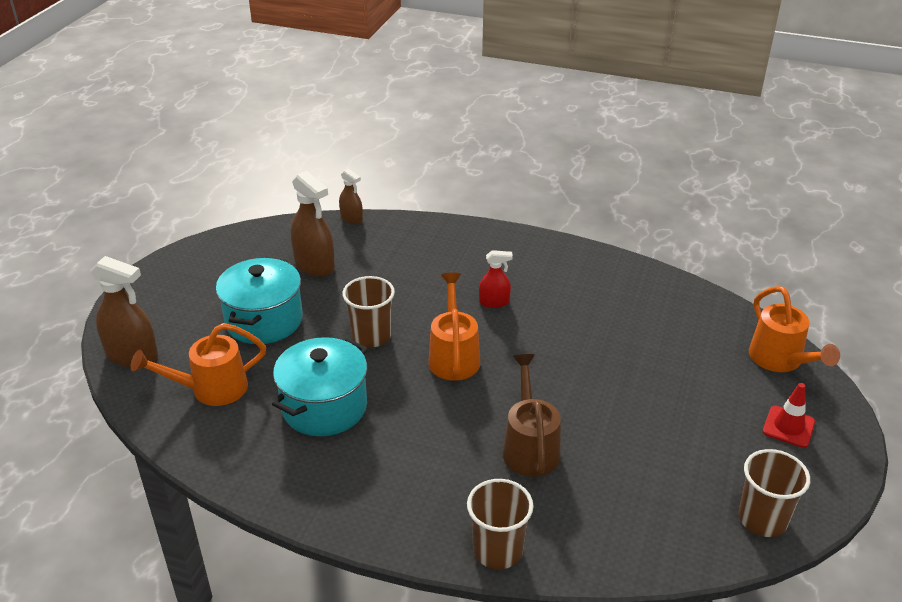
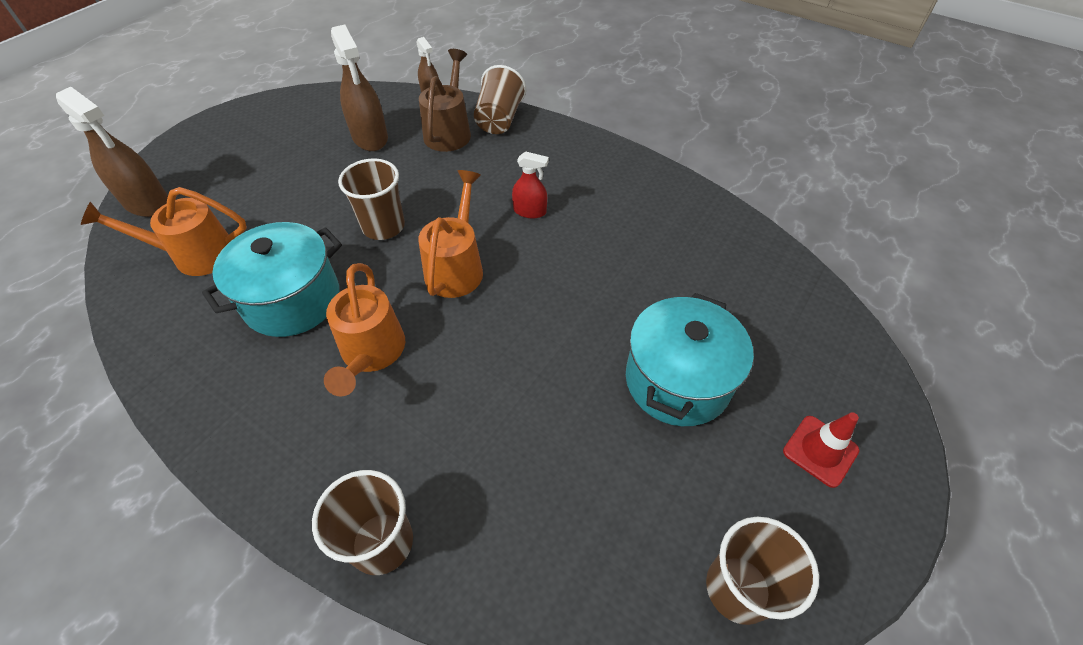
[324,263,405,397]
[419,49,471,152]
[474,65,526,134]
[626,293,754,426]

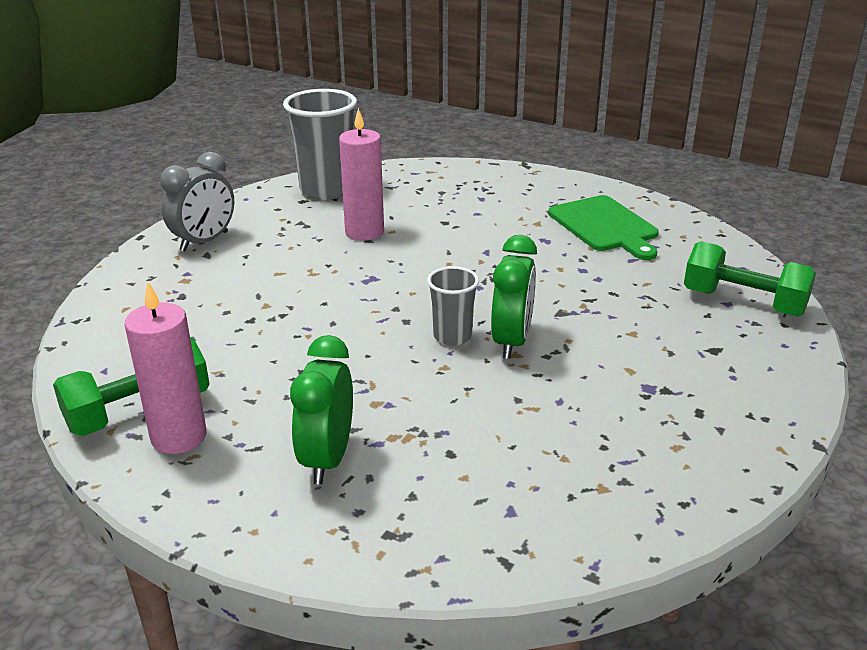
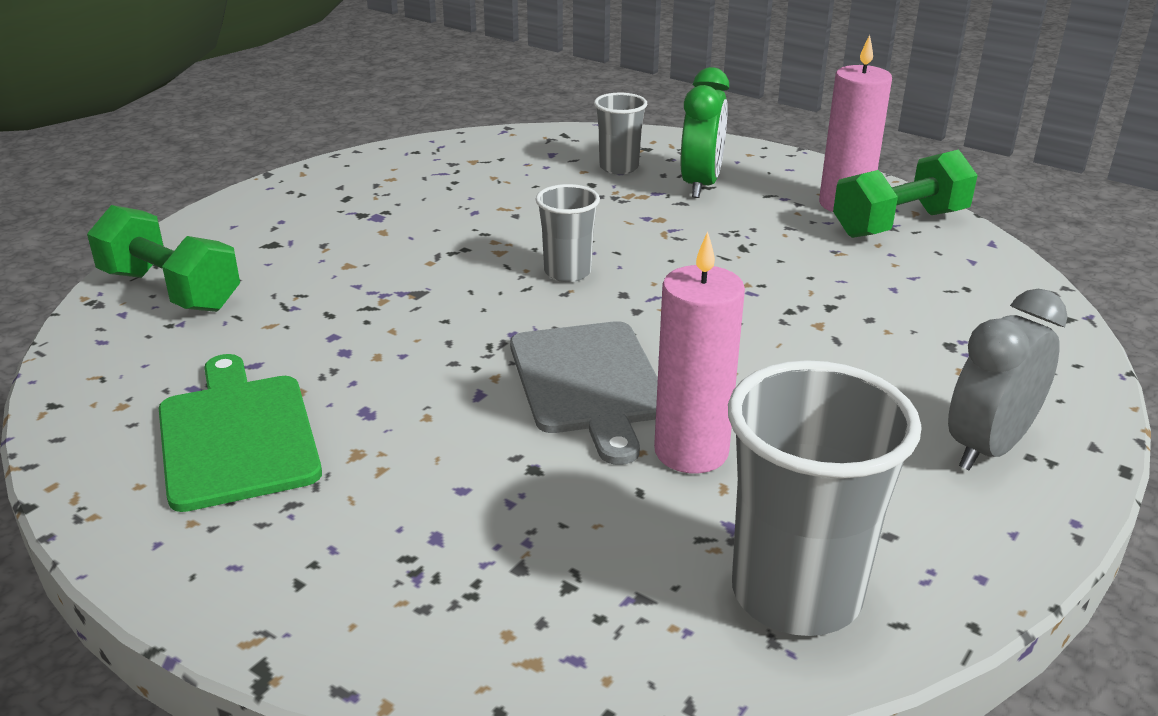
[510,321,658,465]
[594,93,647,175]
[491,235,537,359] (first image)

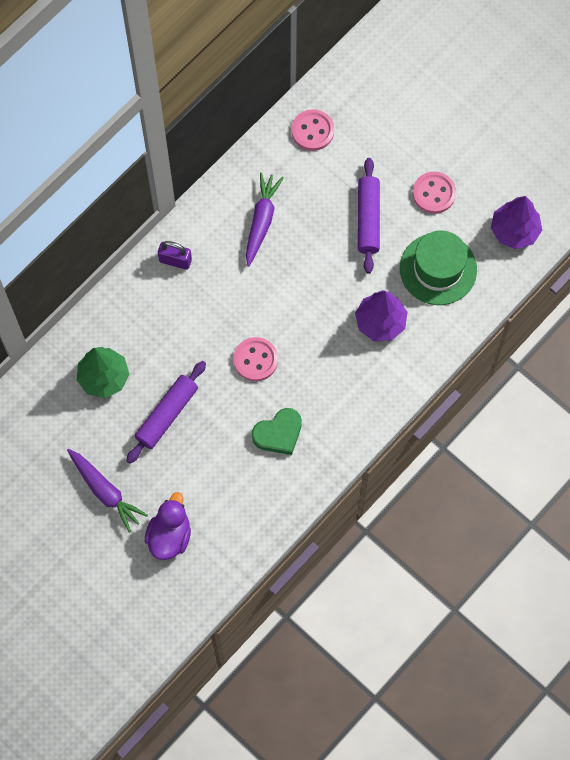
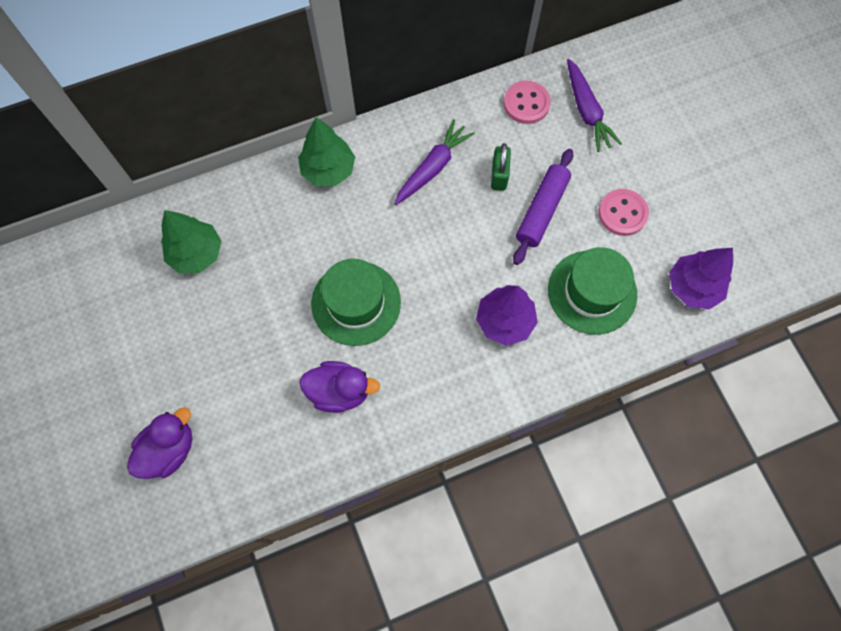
[298,117,355,186]
[300,361,380,413]
[311,259,401,346]
[491,143,511,191]
[567,59,622,152]
[126,361,206,464] (first image)

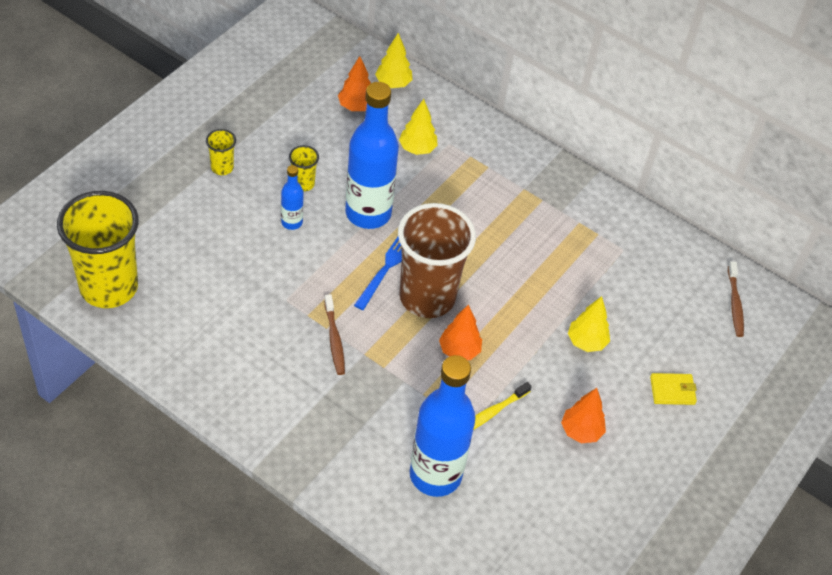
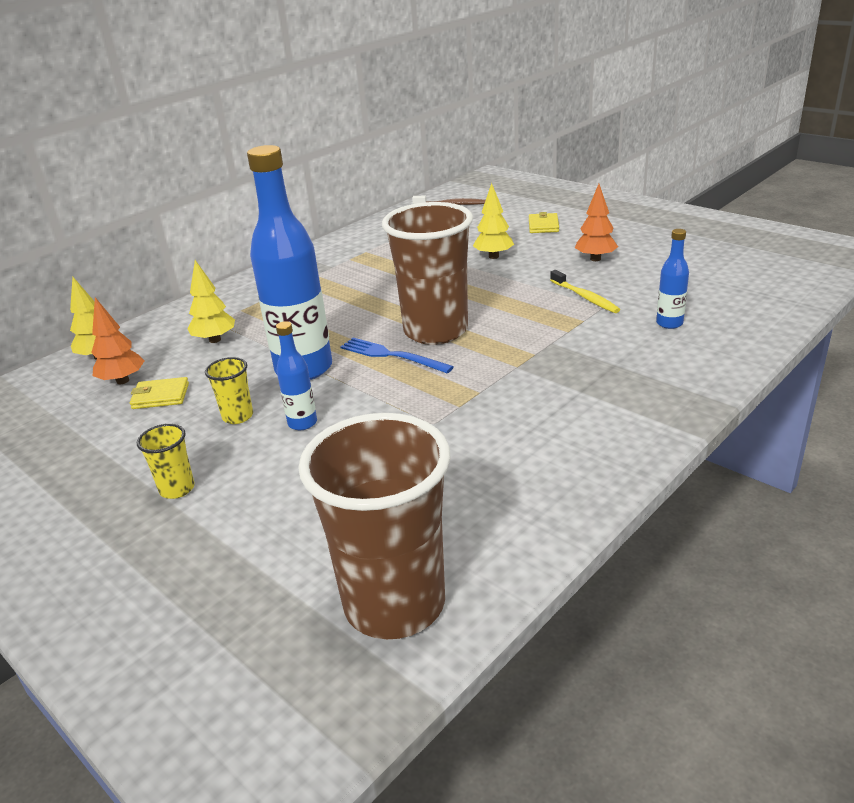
[130,377,189,409]
[298,413,451,639]
[656,229,689,329]
[324,294,345,375] (first image)
[439,304,482,360] (first image)

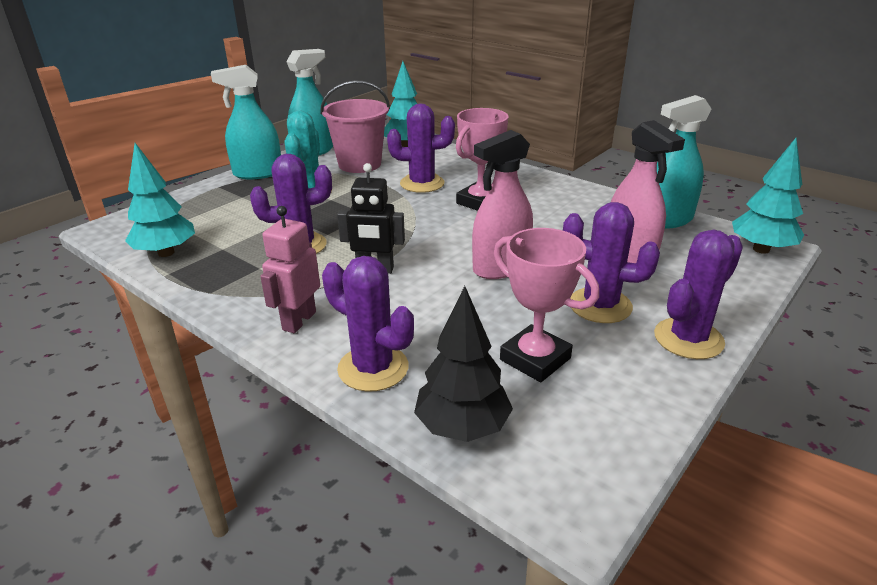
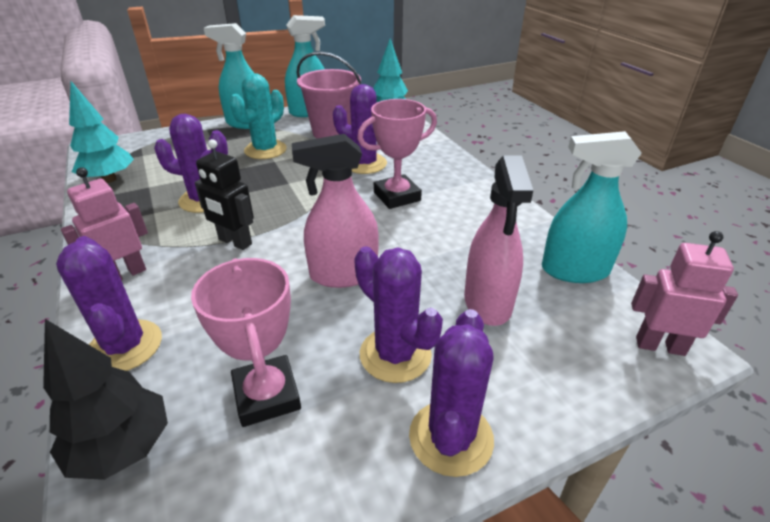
[409,309,494,477]
[631,231,738,356]

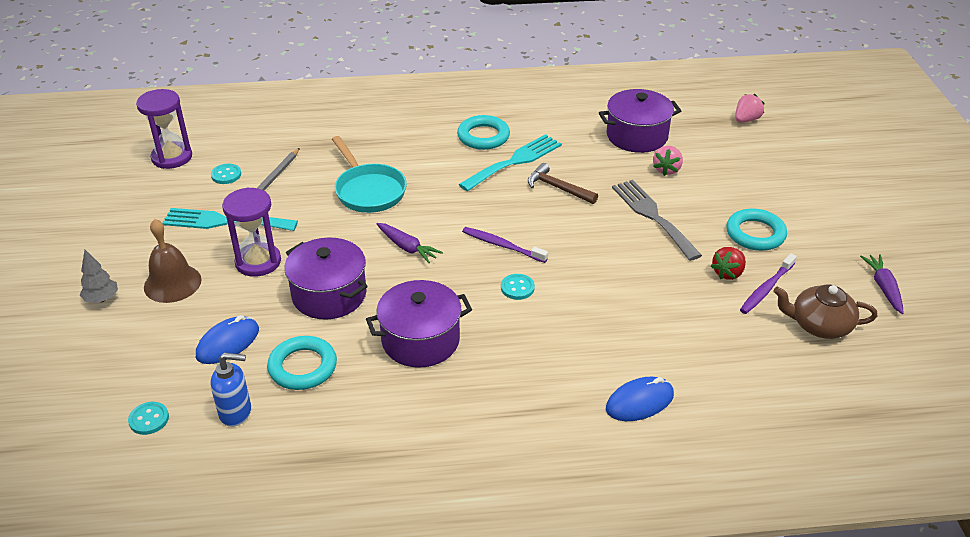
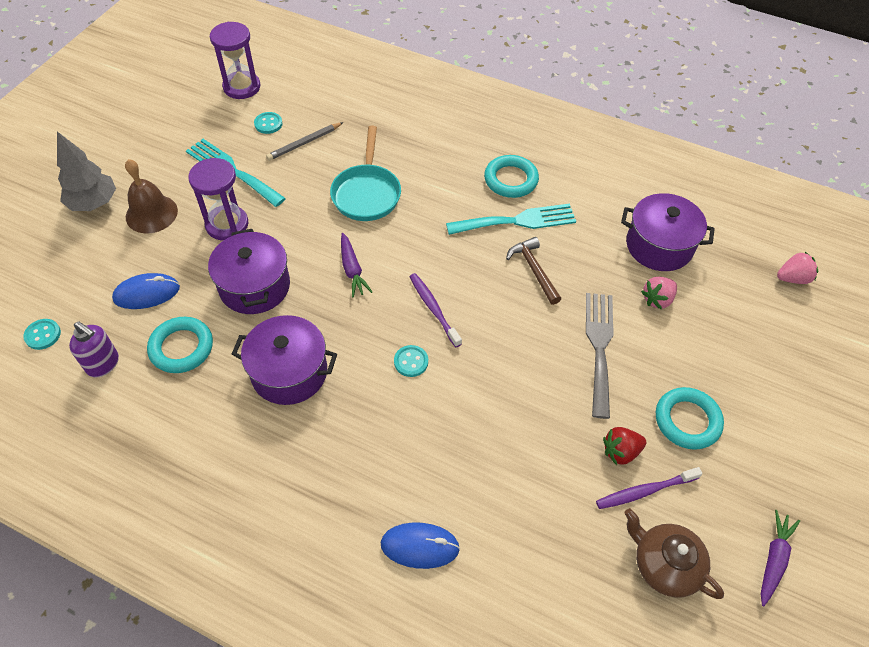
[57,132,116,211]
[69,321,119,377]

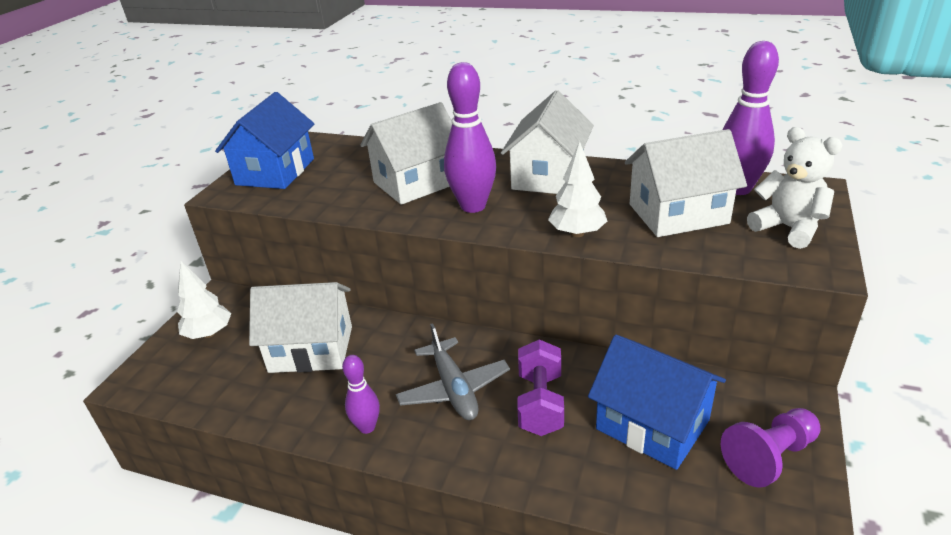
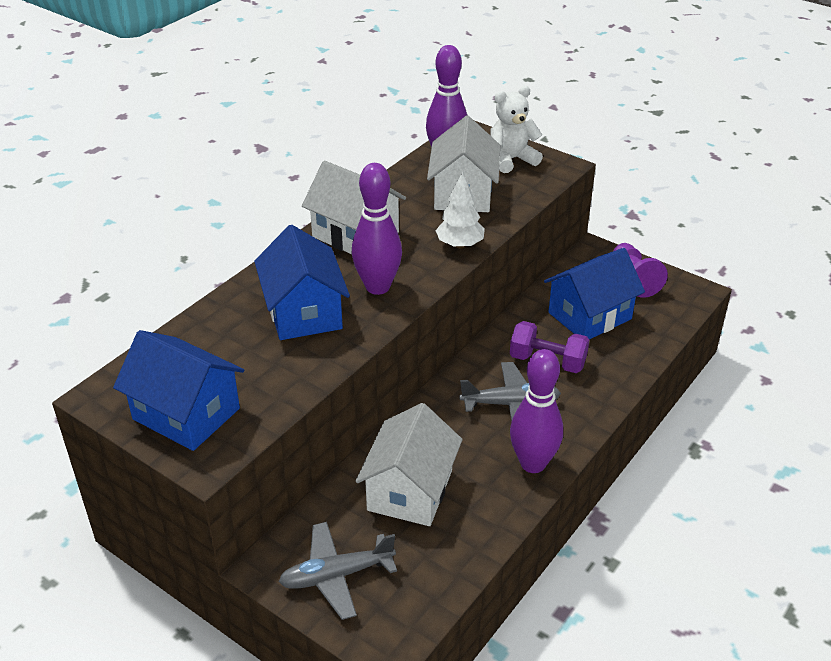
[254,225,350,340]
[279,522,397,620]
[510,349,563,473]

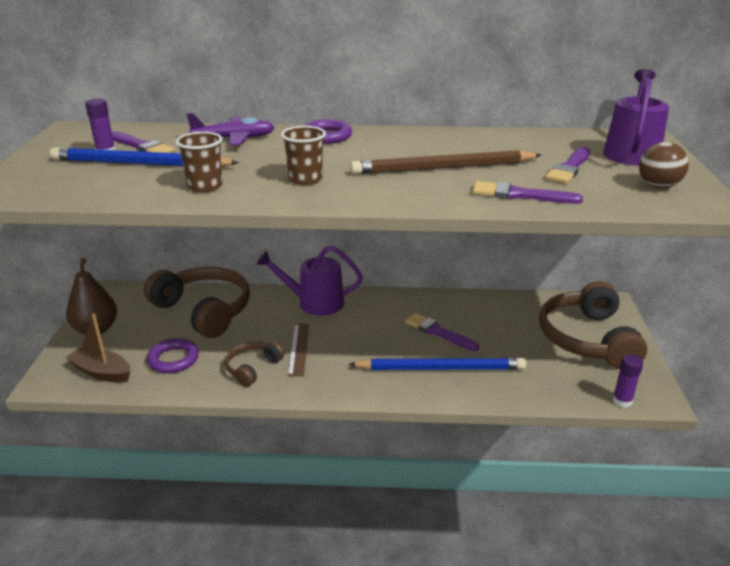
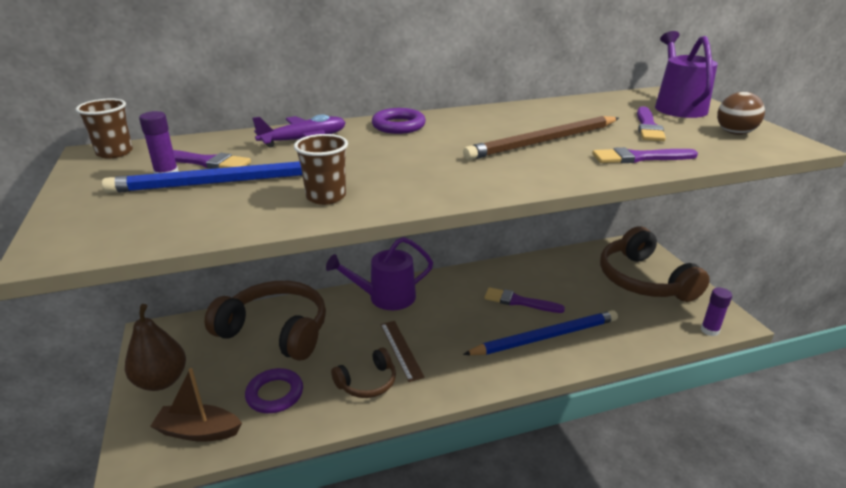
[76,98,133,158]
[331,348,396,398]

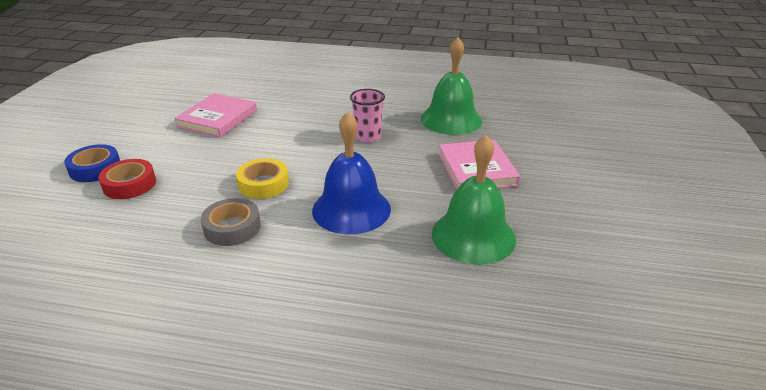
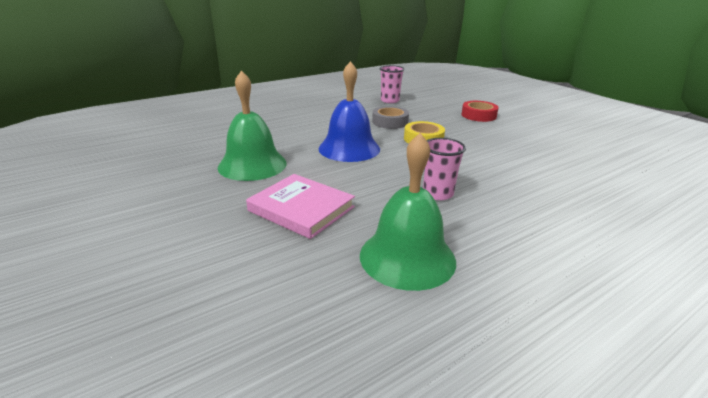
[380,65,405,103]
[64,144,120,182] (first image)
[174,93,257,138] (first image)

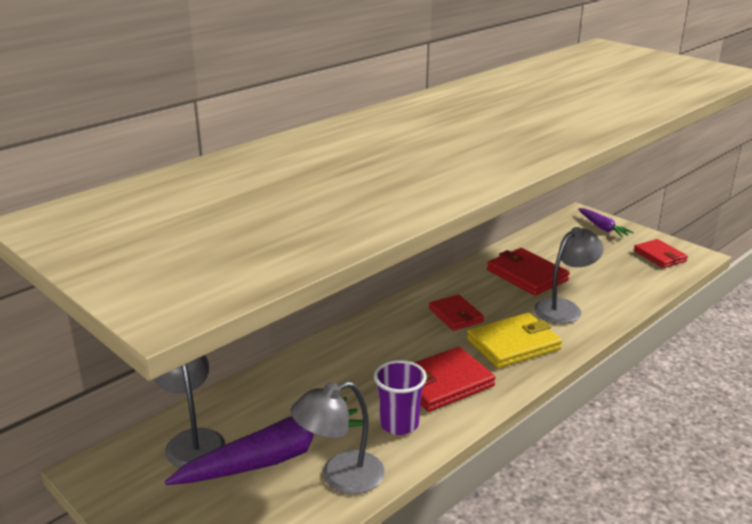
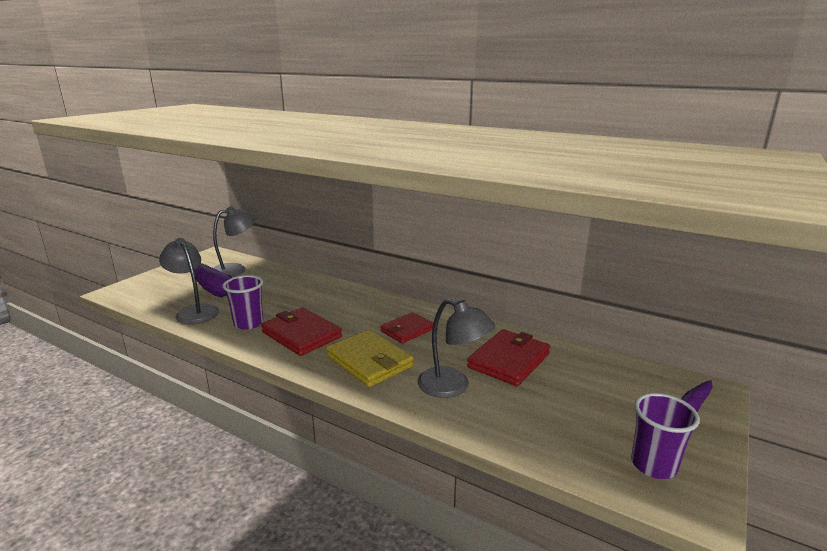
[631,393,700,479]

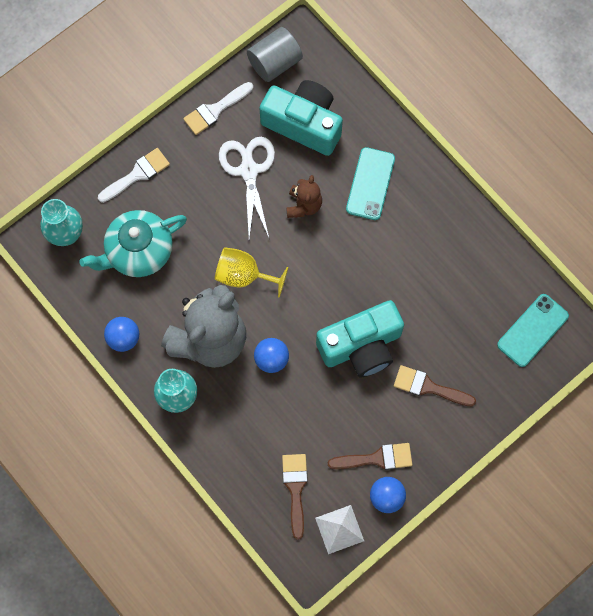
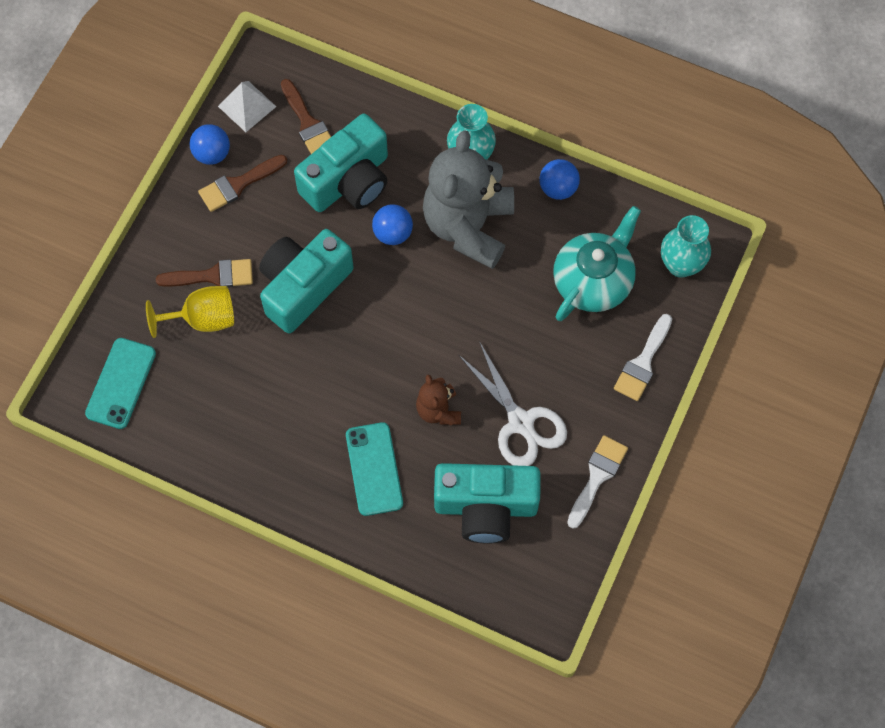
[146,286,234,338]
[294,114,388,212]
[247,27,303,82] (first image)

